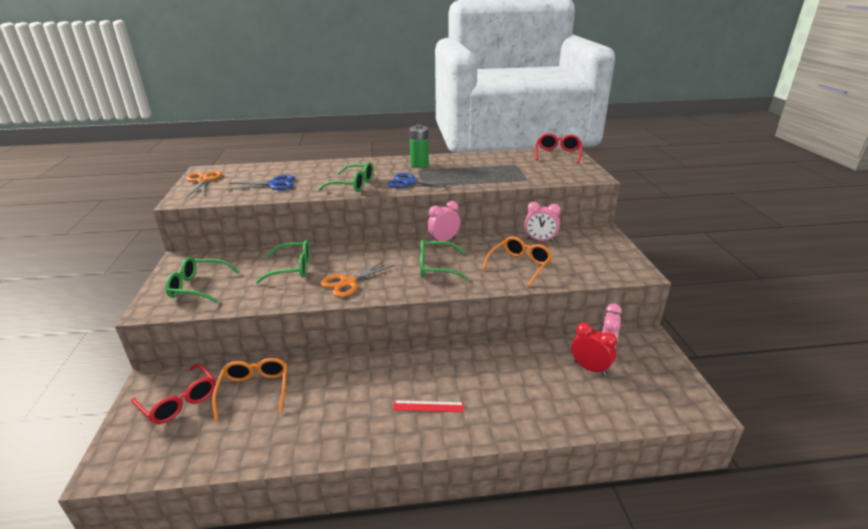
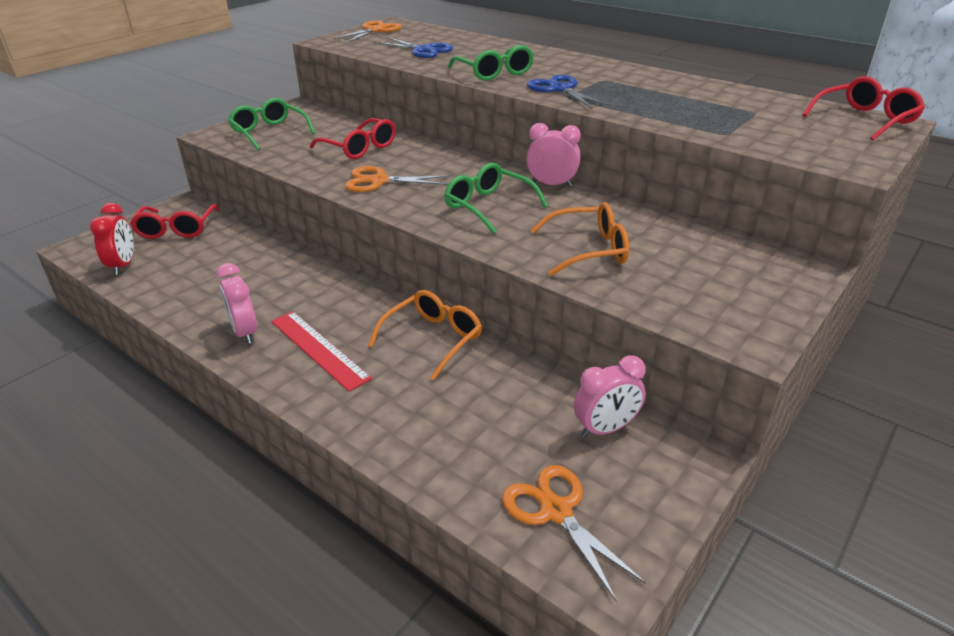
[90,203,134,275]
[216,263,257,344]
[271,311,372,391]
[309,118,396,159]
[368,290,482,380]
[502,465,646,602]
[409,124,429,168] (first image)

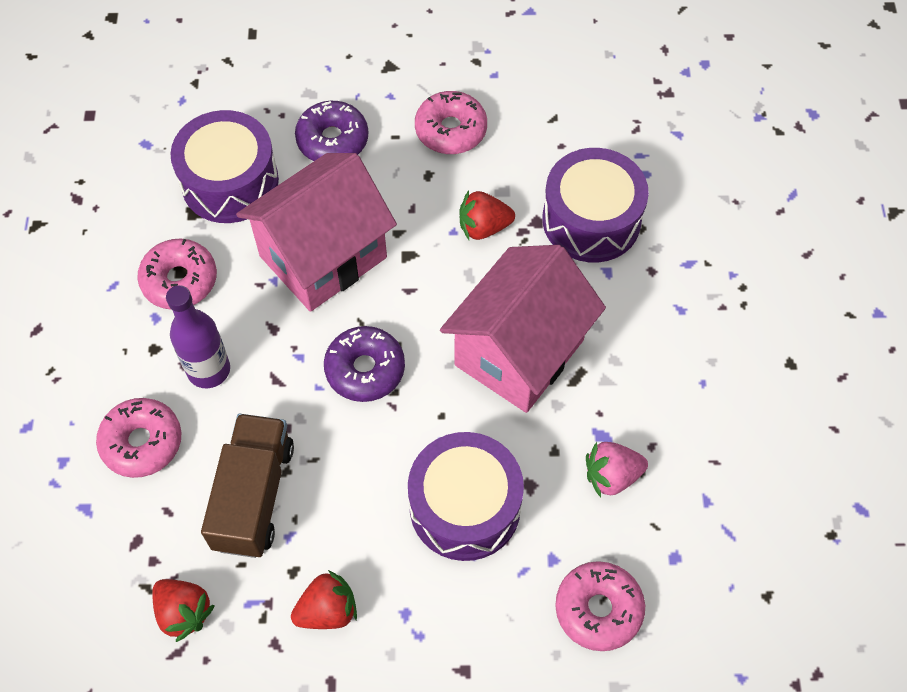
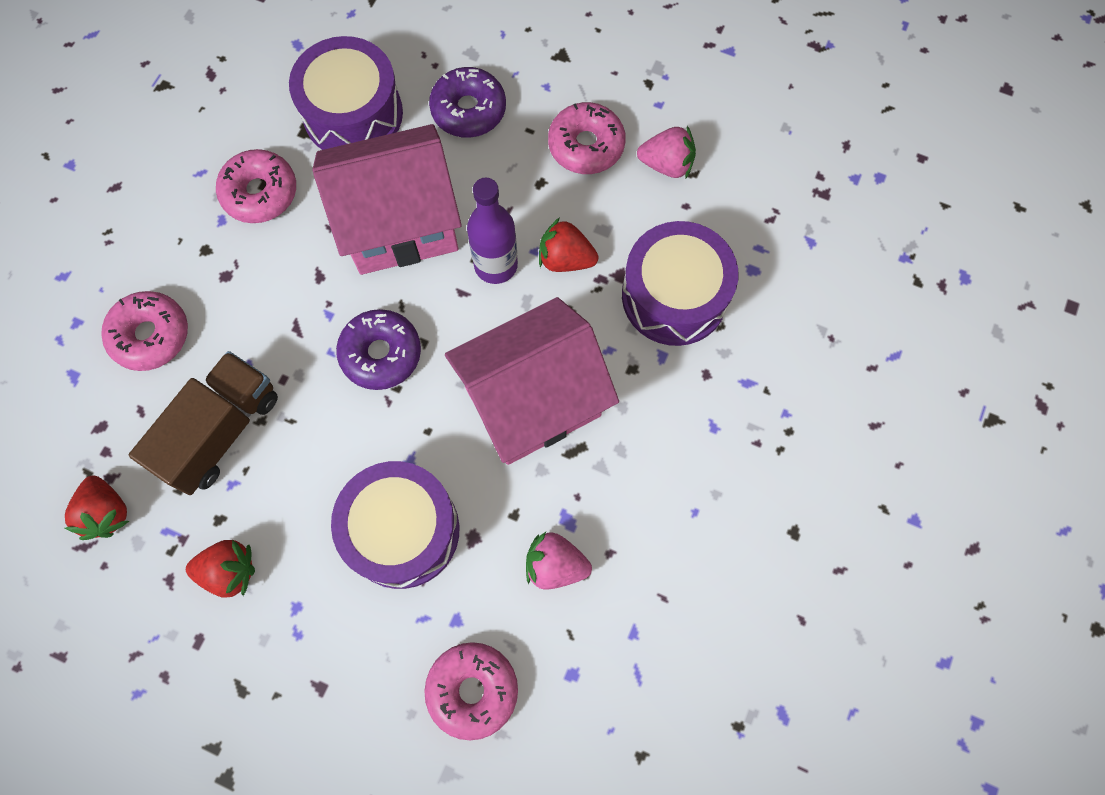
[467,177,518,284]
[637,126,696,179]

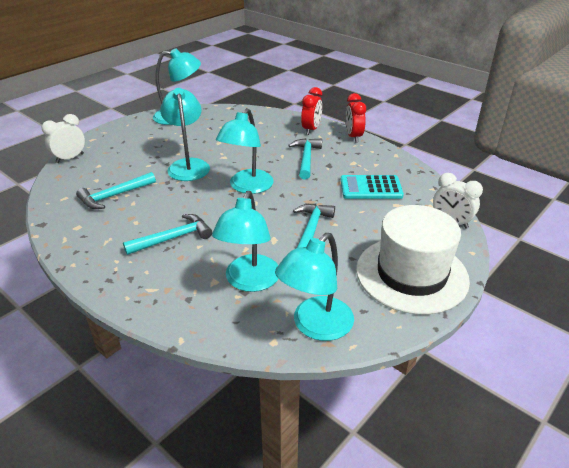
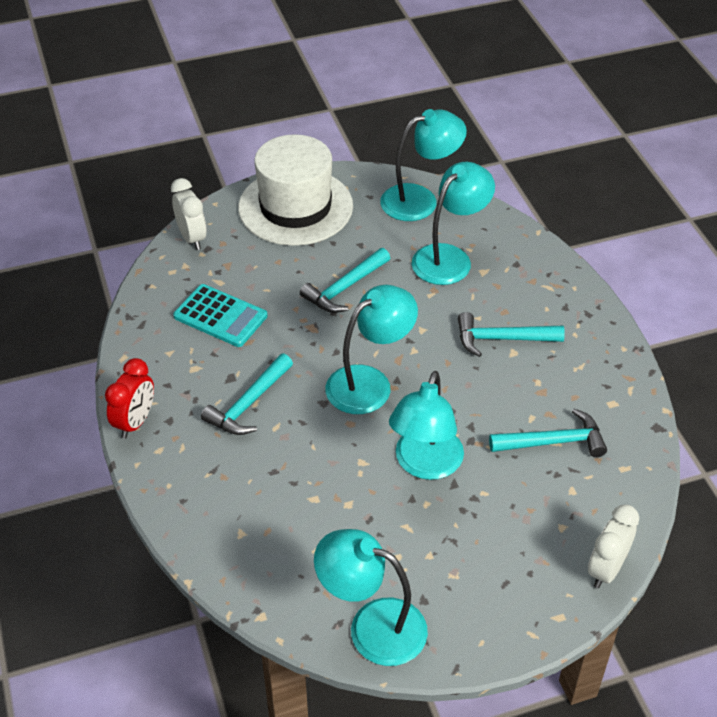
[588,505,639,588]
[301,87,322,135] (first image)

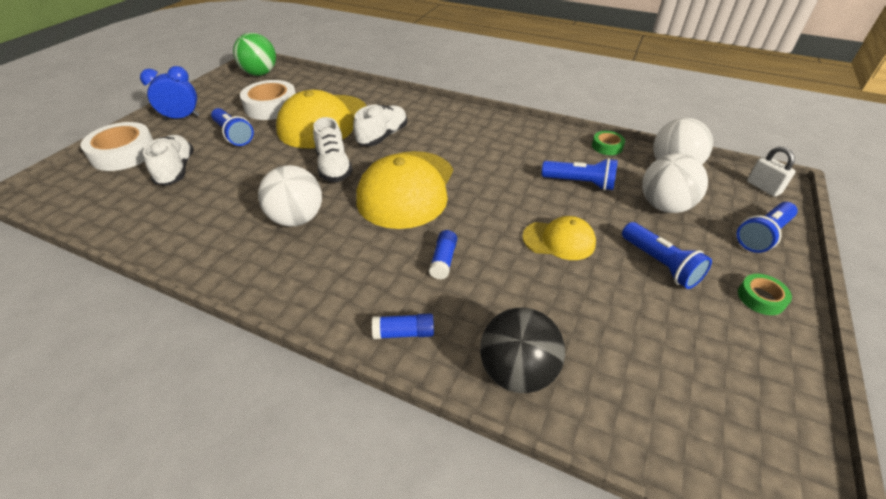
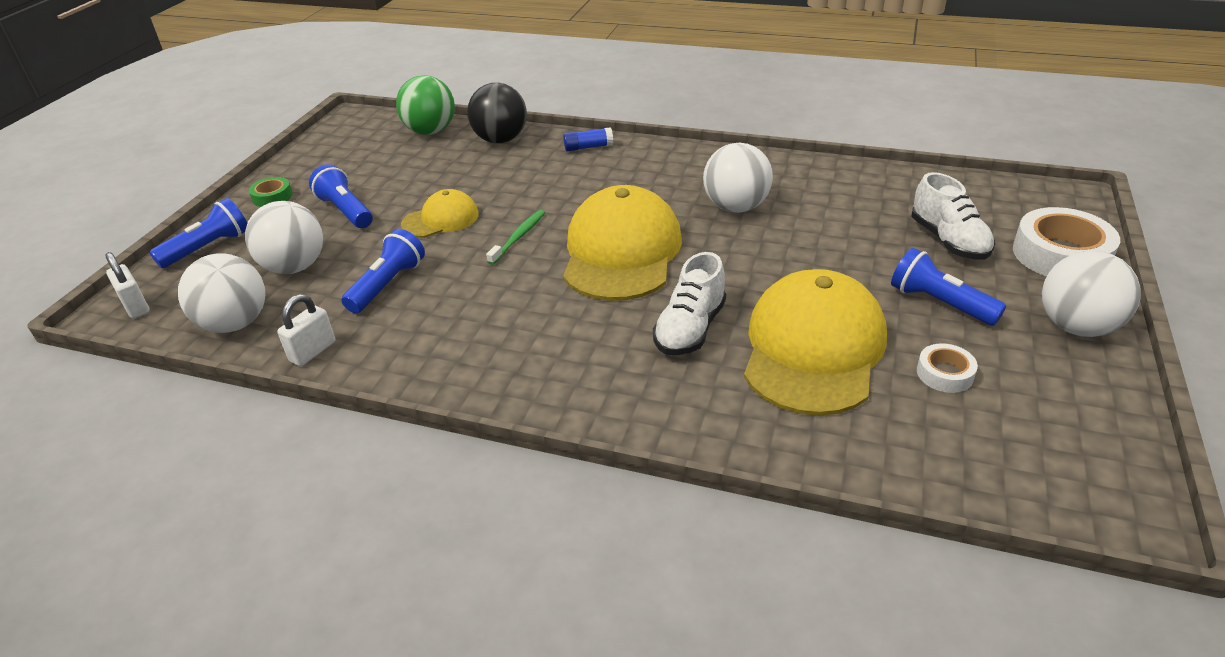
[277,294,335,366]
[341,229,425,313]
[396,75,455,135]
[401,189,479,238]
[486,210,545,265]
[917,343,978,393]
[1042,251,1141,337]
[313,117,353,182] (first image)
[429,230,457,280] (first image)

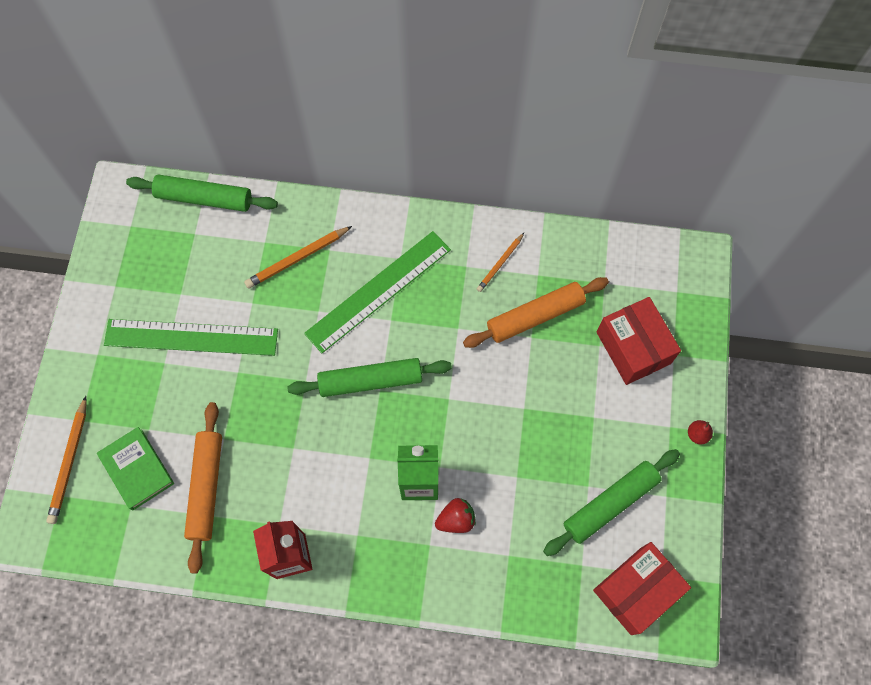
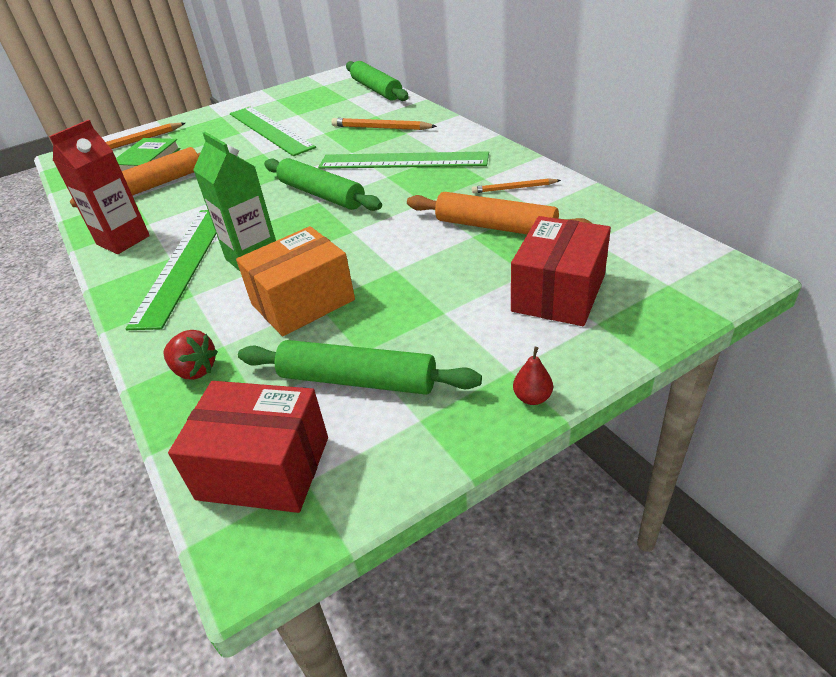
[125,210,216,330]
[163,330,218,380]
[236,226,355,336]

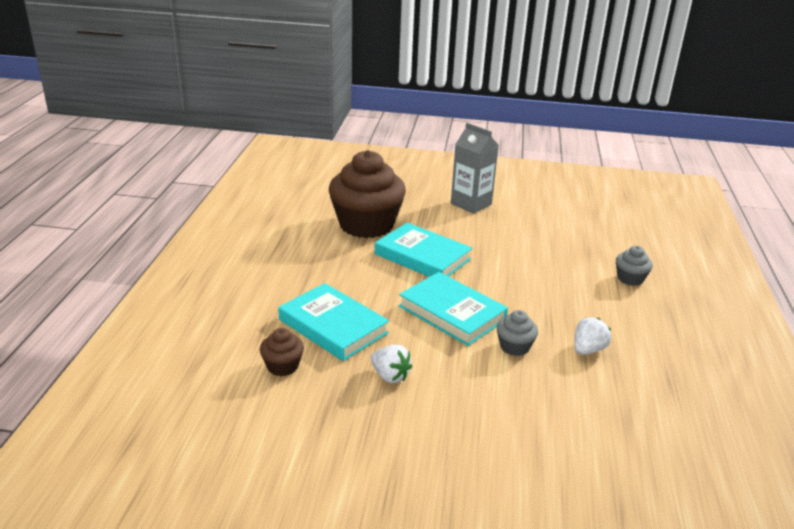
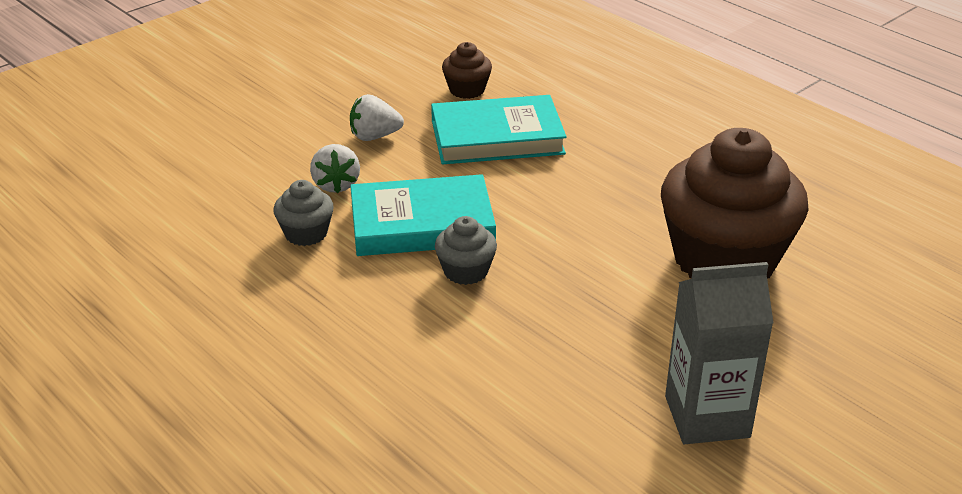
[310,144,360,193]
[435,216,497,285]
[375,223,472,277] (first image)

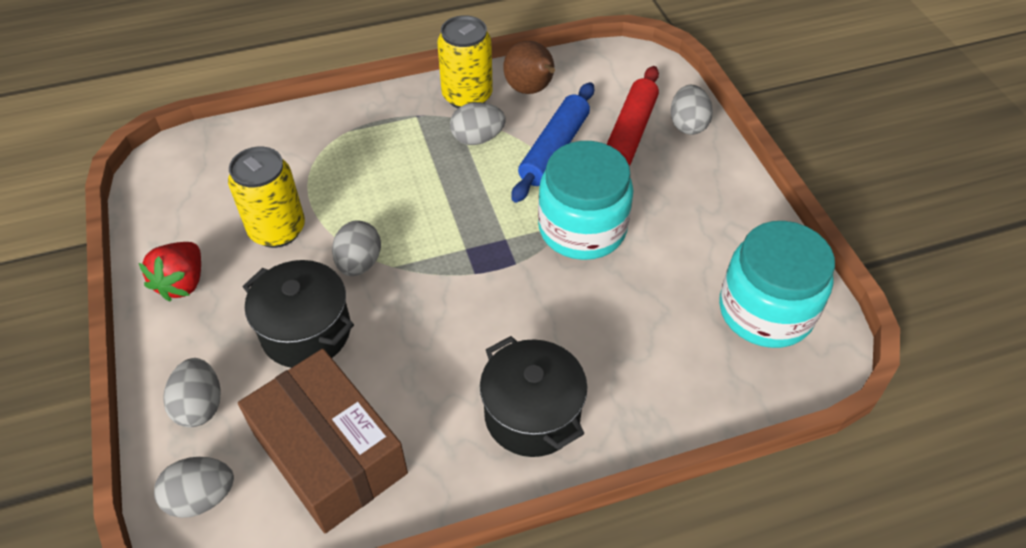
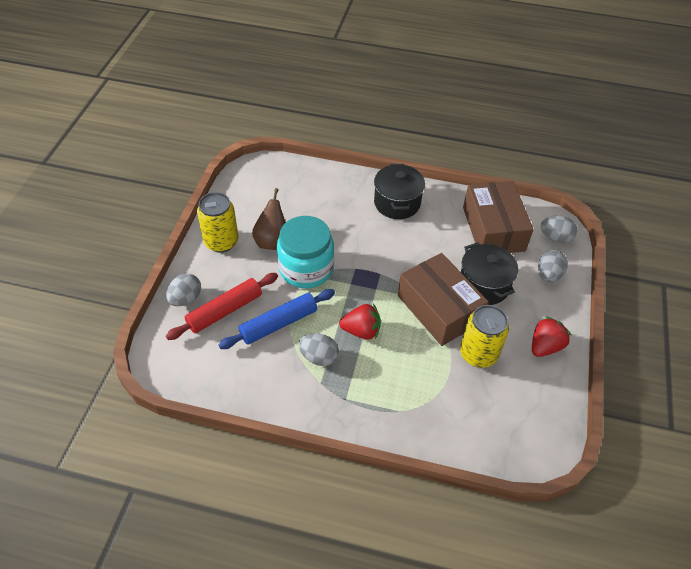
[197,192,238,253]
[252,188,286,250]
[339,304,381,340]
[398,253,489,346]
[719,221,835,348] (first image)

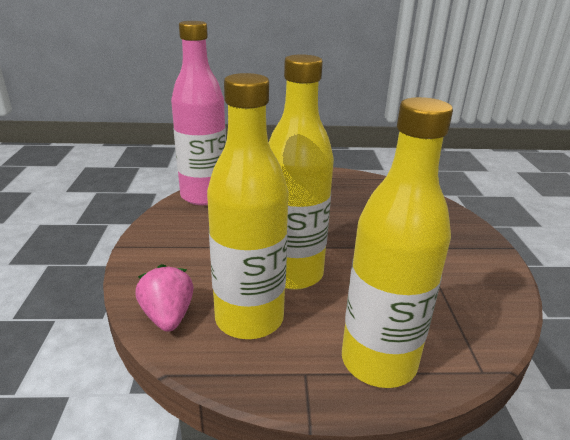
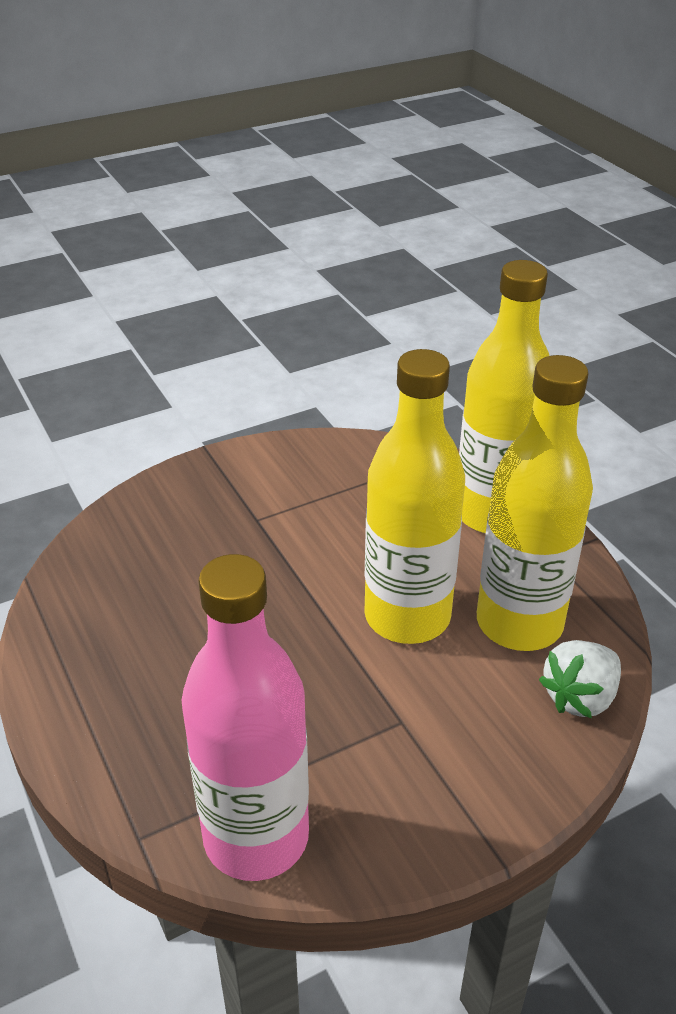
[539,640,621,718]

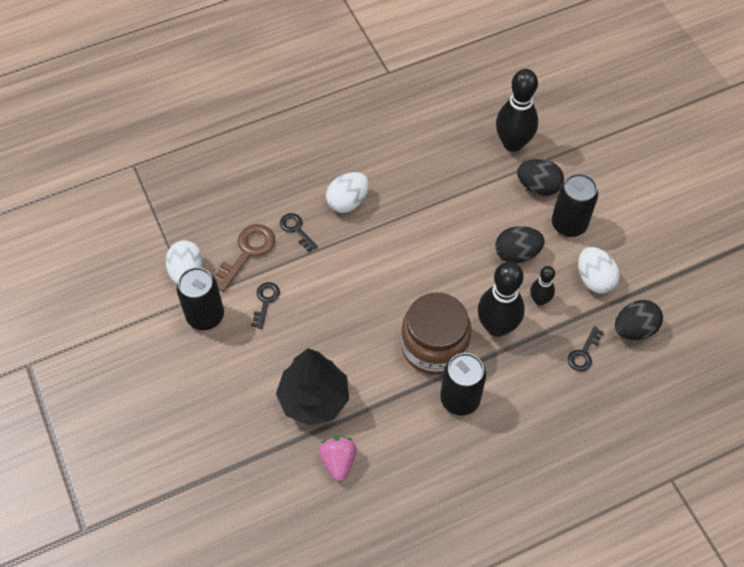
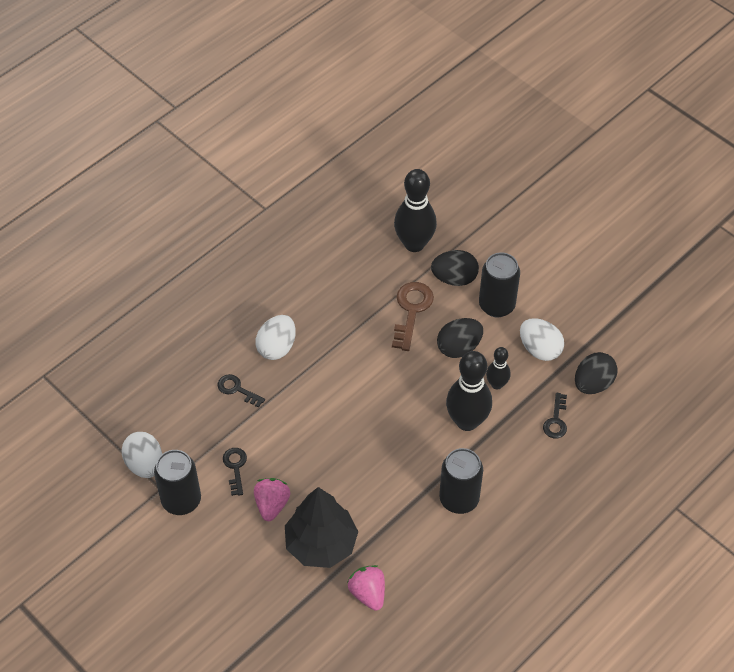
[254,478,290,521]
[392,282,434,351]
[401,292,472,375] (first image)

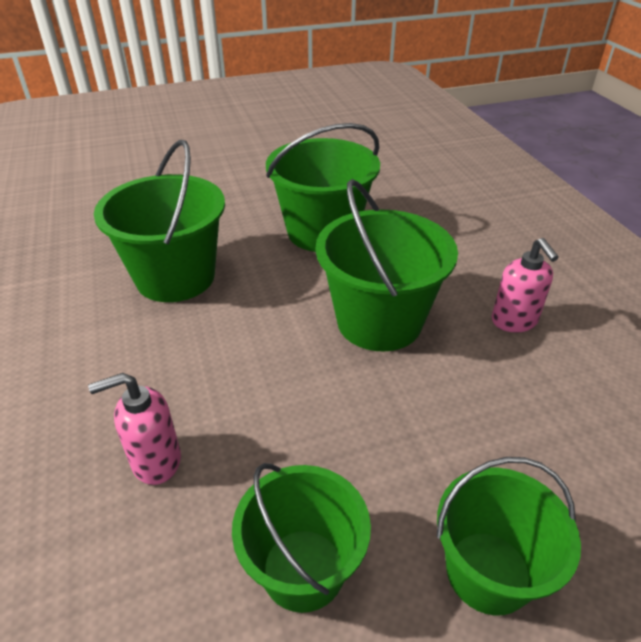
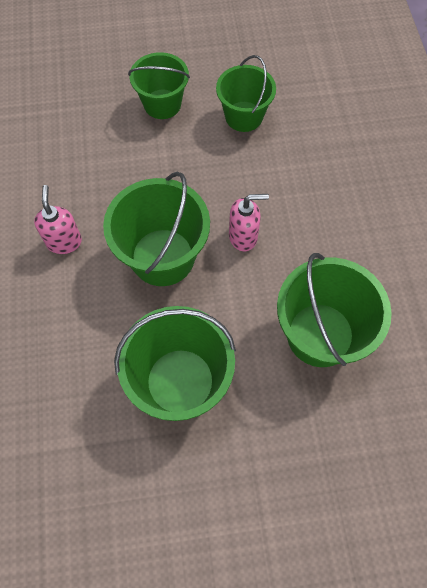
[229,194,269,251]

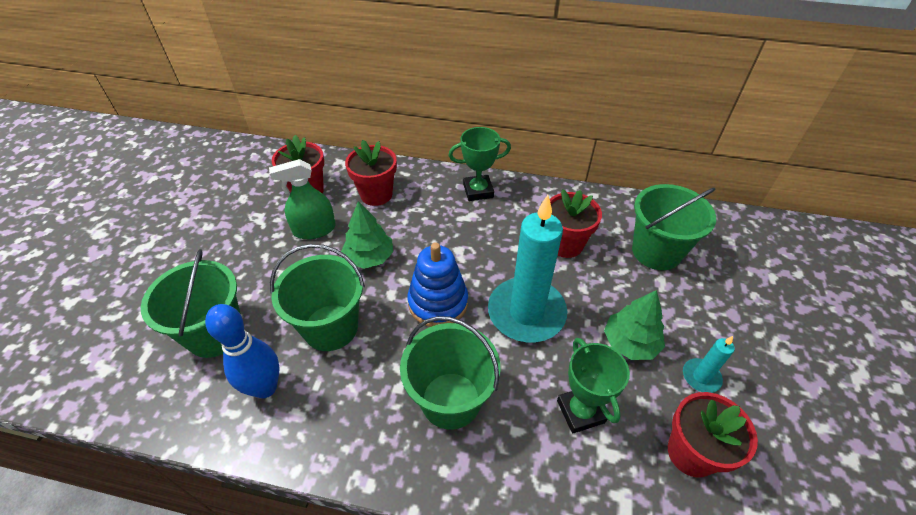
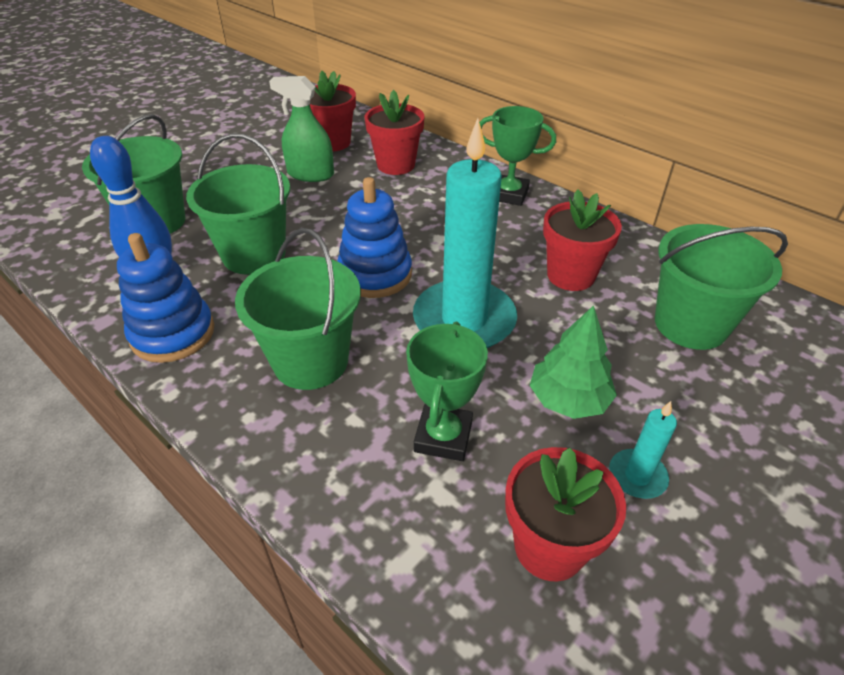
[117,233,214,363]
[341,201,393,269] (first image)

